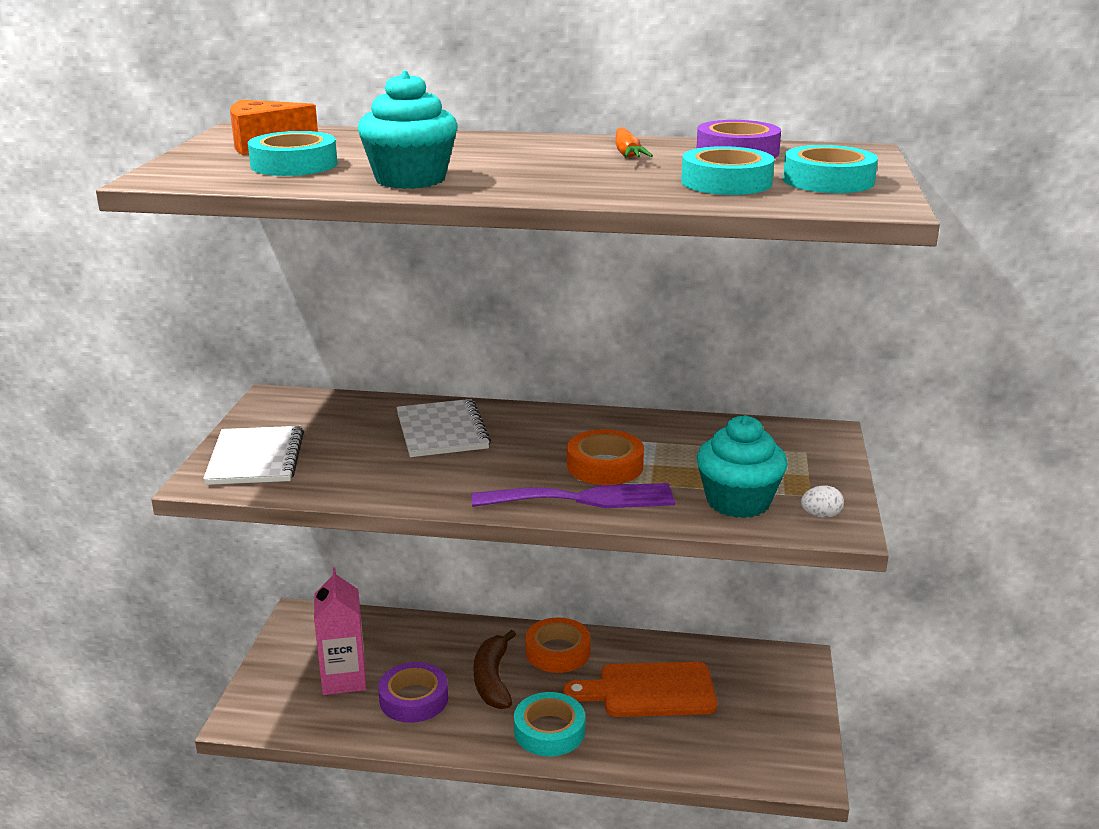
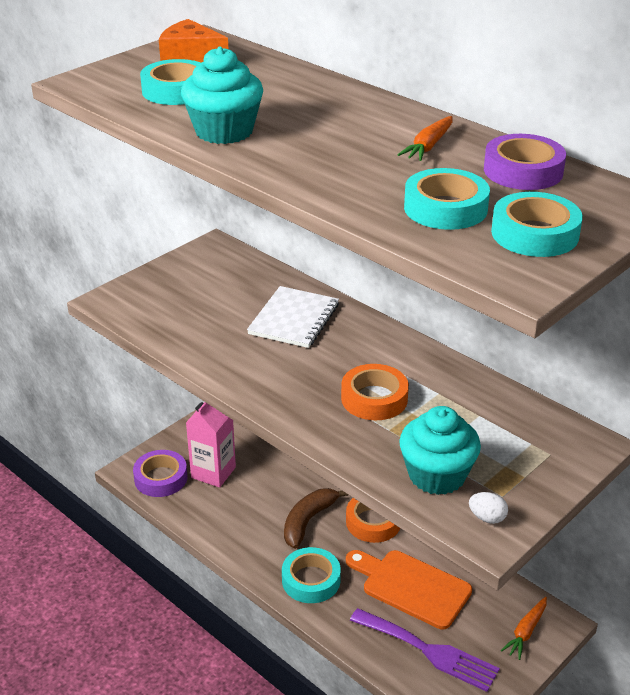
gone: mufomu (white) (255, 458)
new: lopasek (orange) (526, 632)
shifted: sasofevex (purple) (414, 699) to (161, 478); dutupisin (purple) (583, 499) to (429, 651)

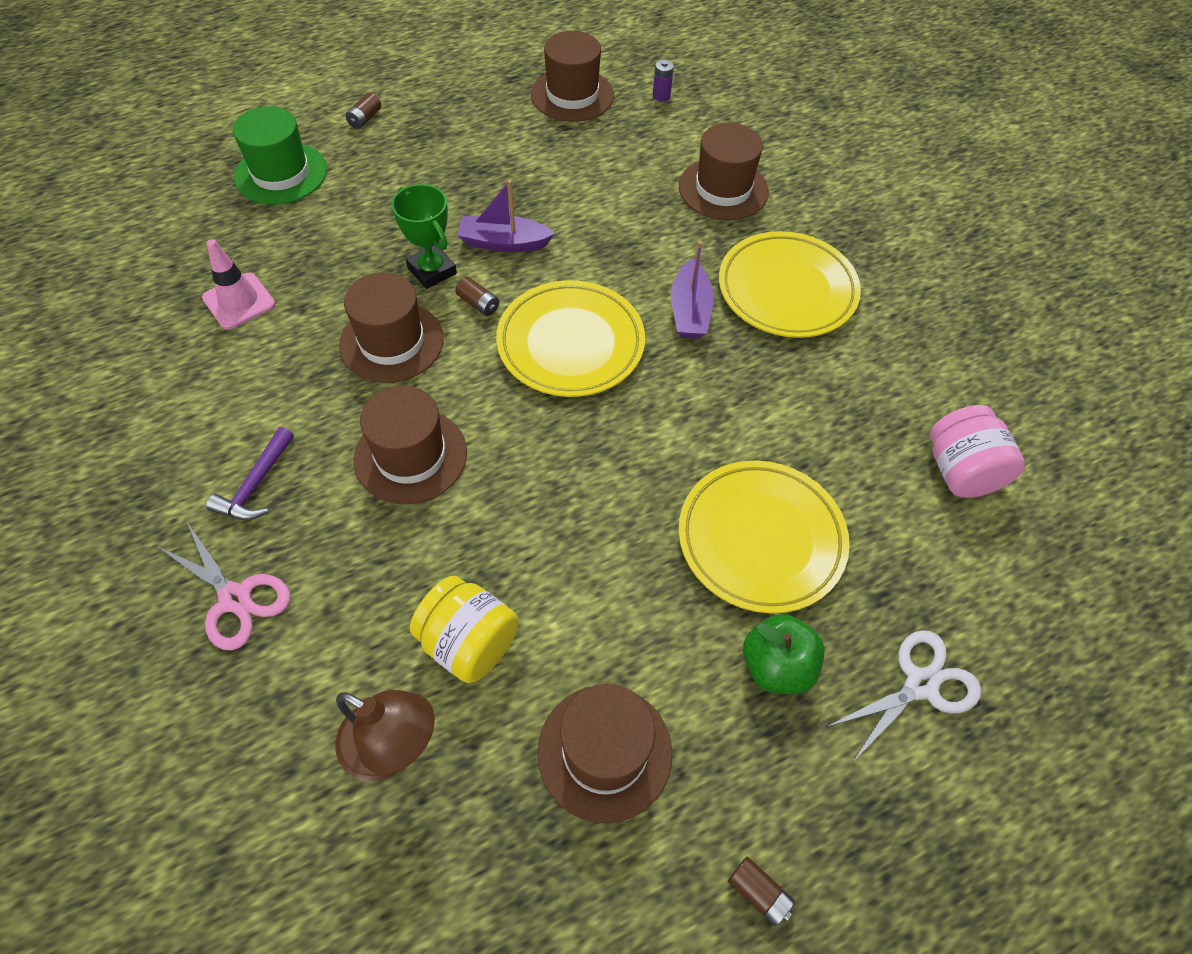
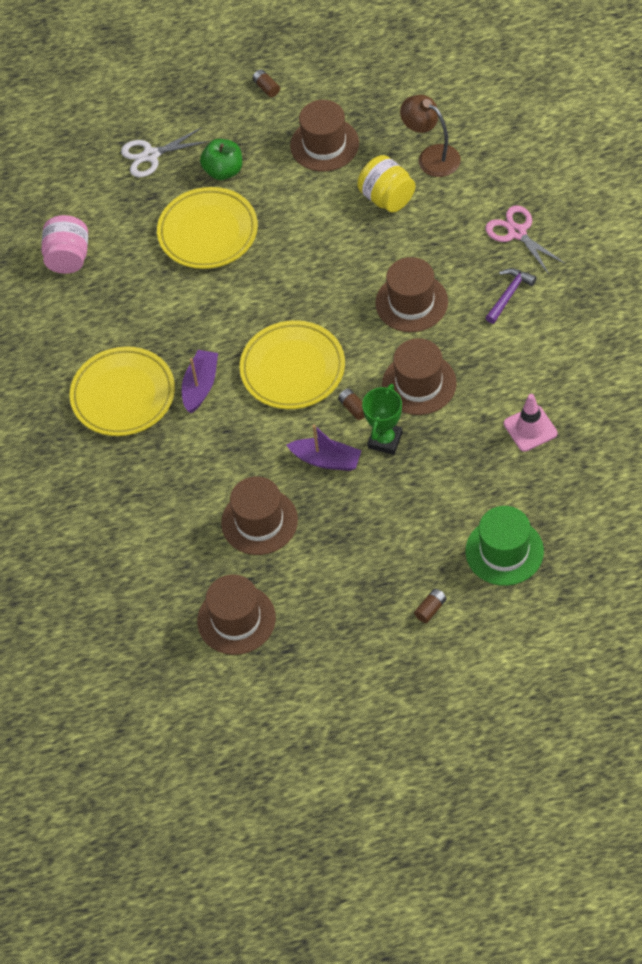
gone: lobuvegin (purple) (661, 96)
shifted: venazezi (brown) (723, 189) to (259, 521)
rotated: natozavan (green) (432, 271) = (385, 440) 45 degrees clockwise

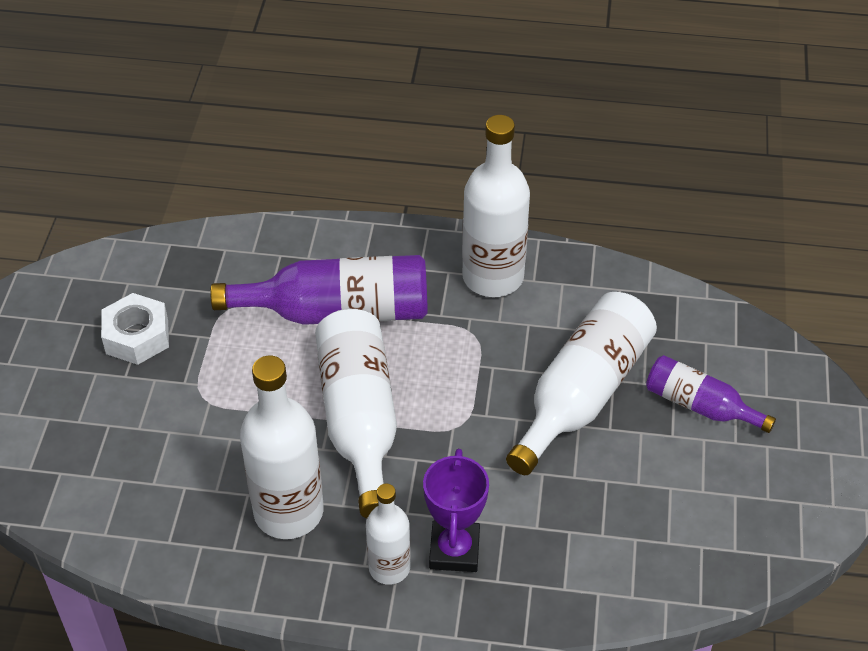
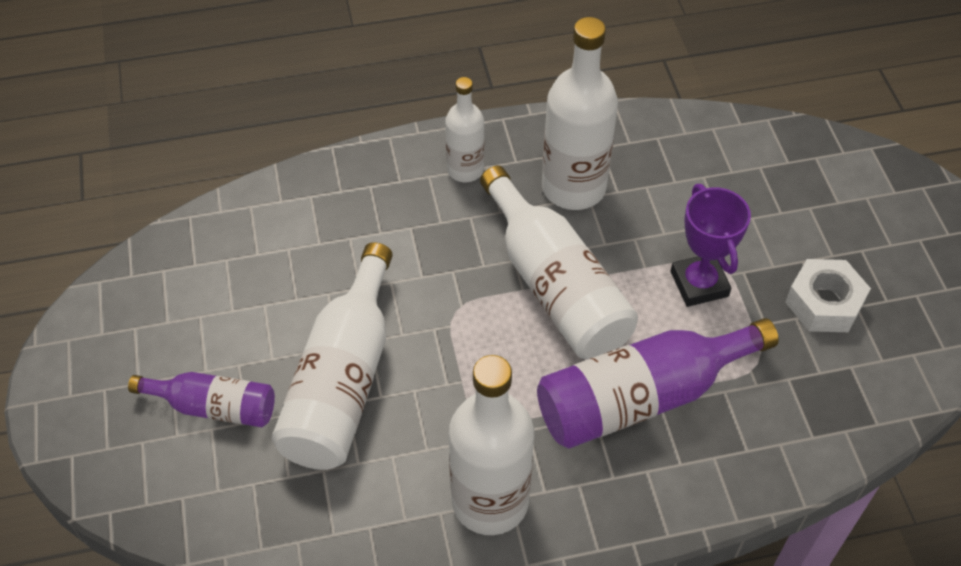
shifted: natozavan (purple) (454, 550) to (699, 284)

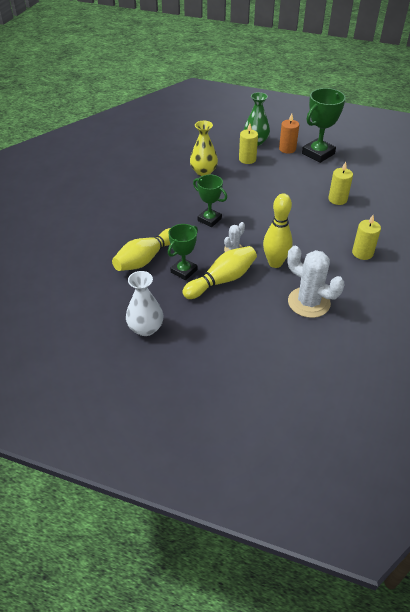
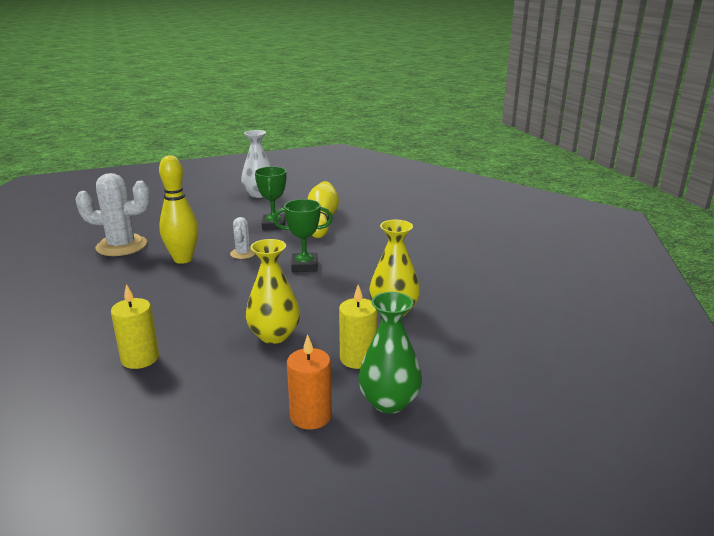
gone: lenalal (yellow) (222, 280); natozavan (green) (318, 154); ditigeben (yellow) (362, 253)
new: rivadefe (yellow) (274, 335)

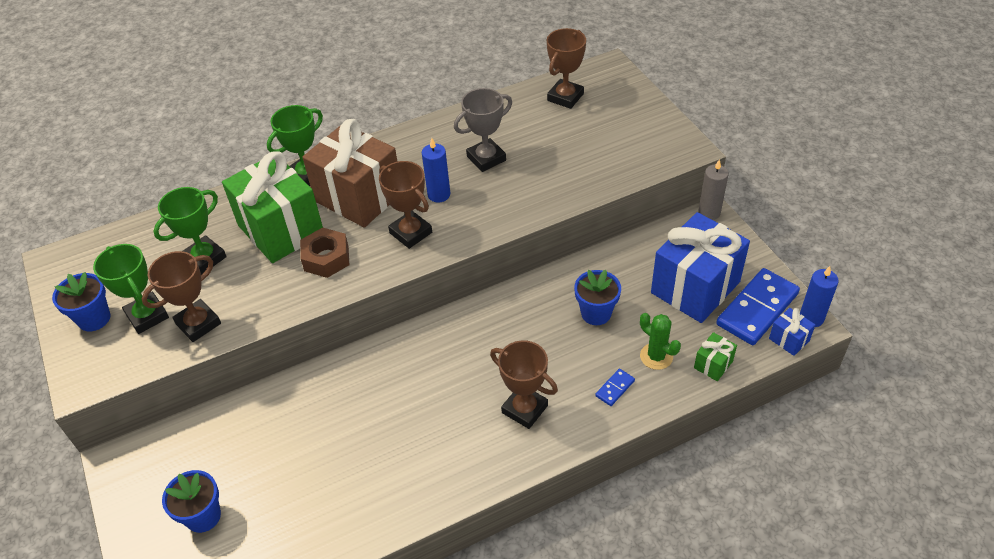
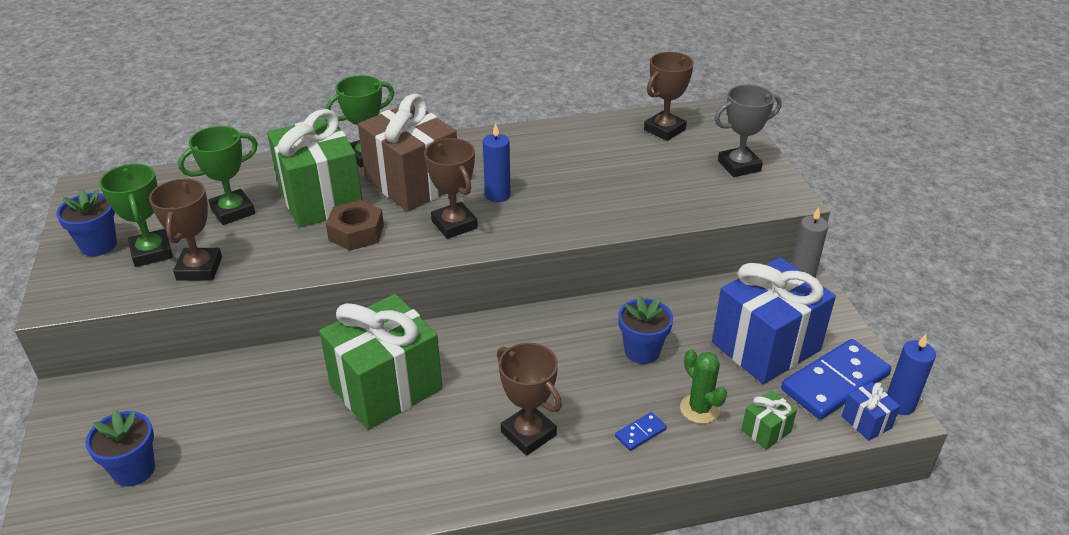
new: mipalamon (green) (386, 387)
shifted: natozavan (grey) (486, 158) to (739, 166)
rotated: natozavan (brown) (198, 323) = (199, 269) 60 degrees counterclockwise

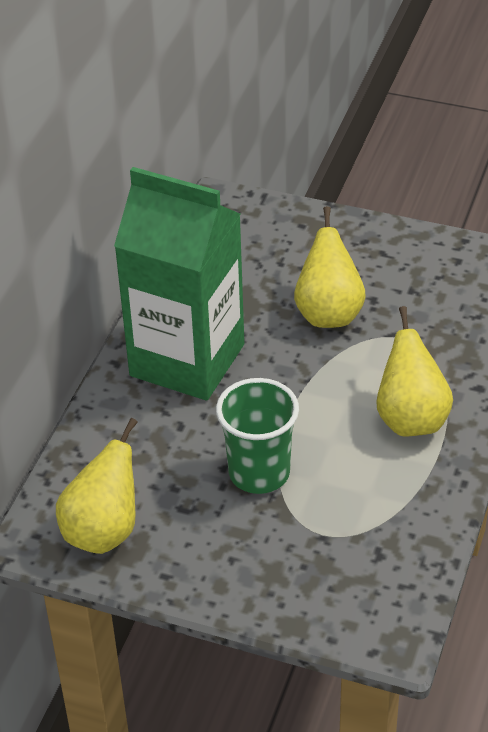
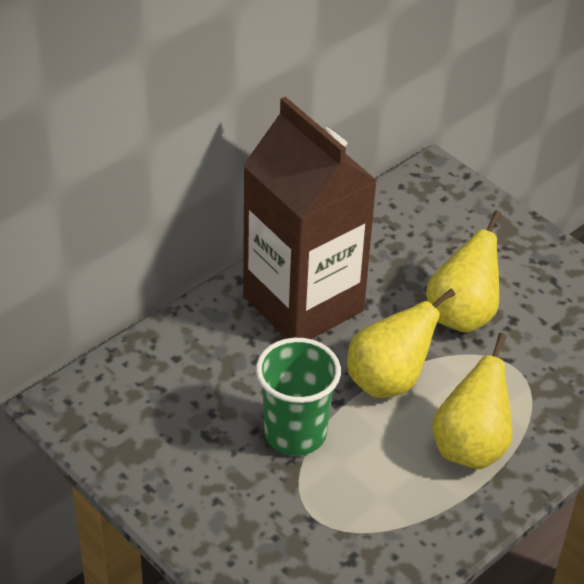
shifted: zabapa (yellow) (103, 531) to (388, 381)
repainted: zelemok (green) (187, 360) to zelemok (brown) (303, 303)

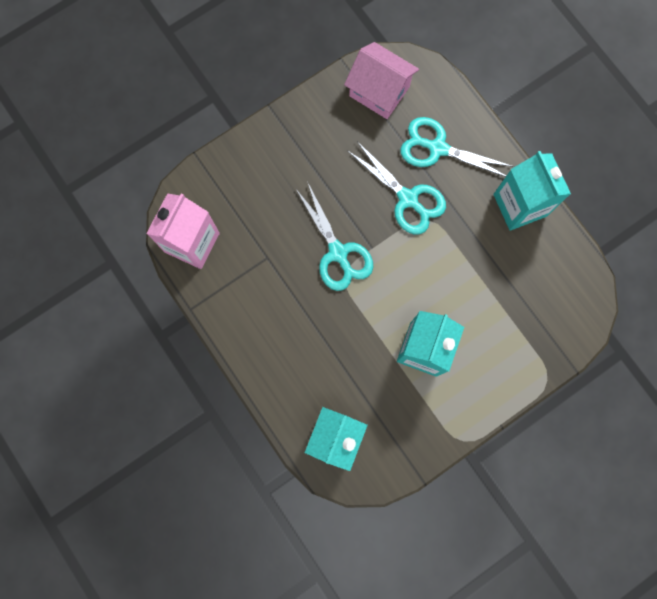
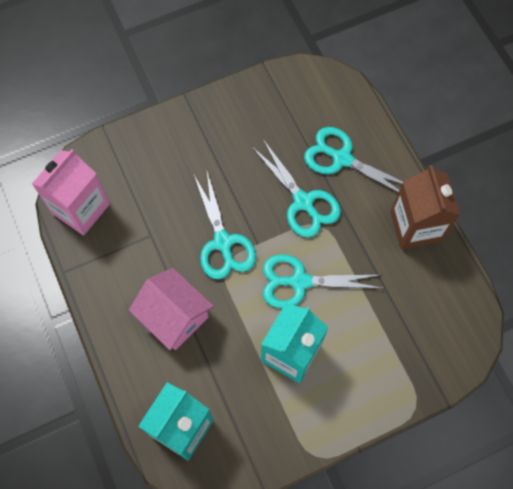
new: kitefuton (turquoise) (300, 282)
shifted: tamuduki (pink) (379, 91) to (174, 316)
repainted: zelemok (turquoise) (519, 205) to zelemok (brown) (415, 226)

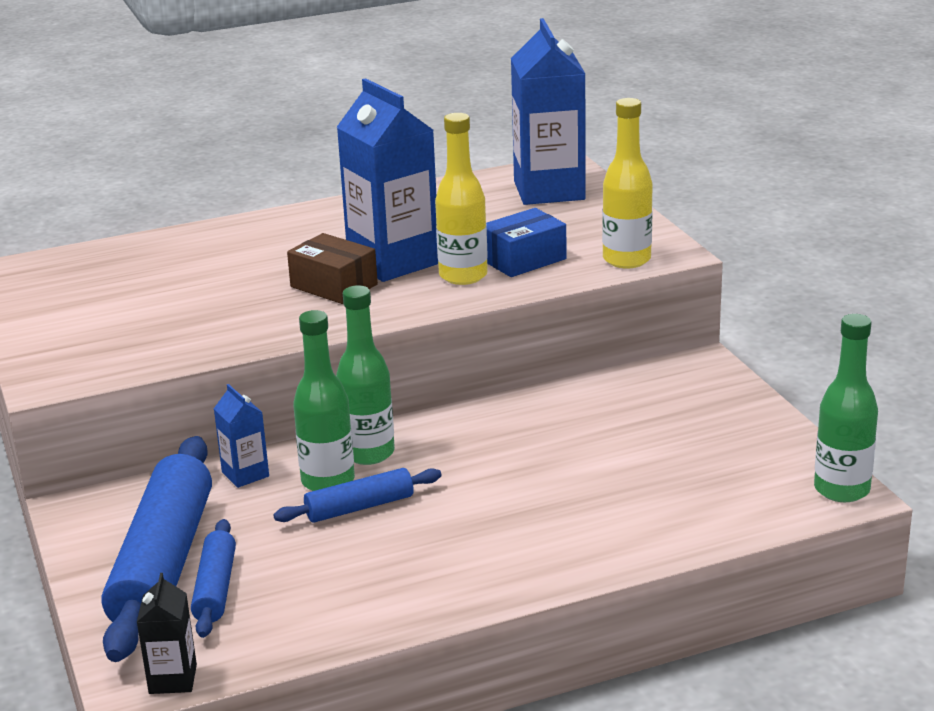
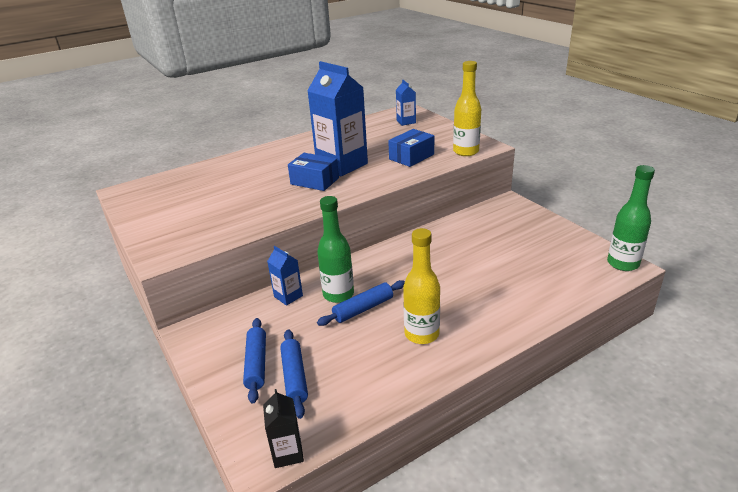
gone: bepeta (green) (368, 453)
shifted: bepeta (yellow) (463, 276) to (421, 334)
repainted: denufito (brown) (334, 286) to denufito (blue) (314, 181)
scaled: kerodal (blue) (164, 564) = (256, 364) x0.50; zelemok (blue) (549, 190) = (406, 122) x0.47

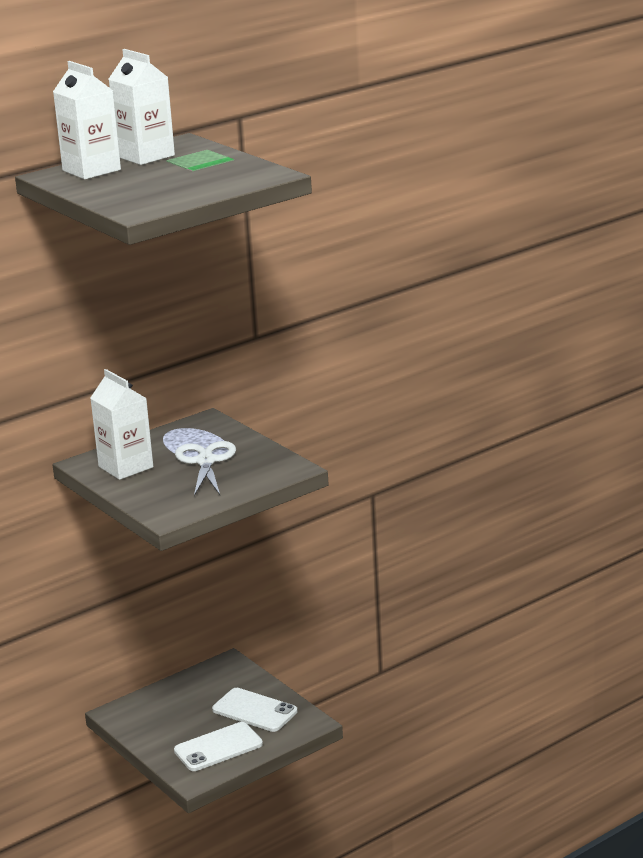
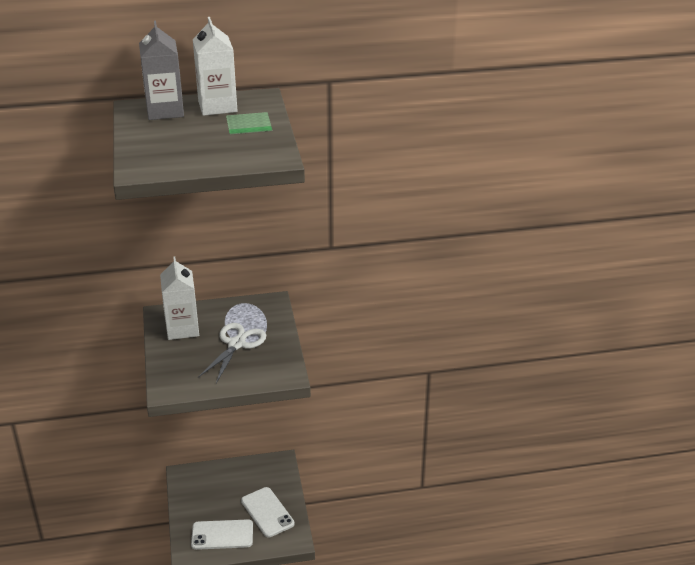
repainted: zelemok (white) (91, 170) to zelemok (grey) (165, 111)

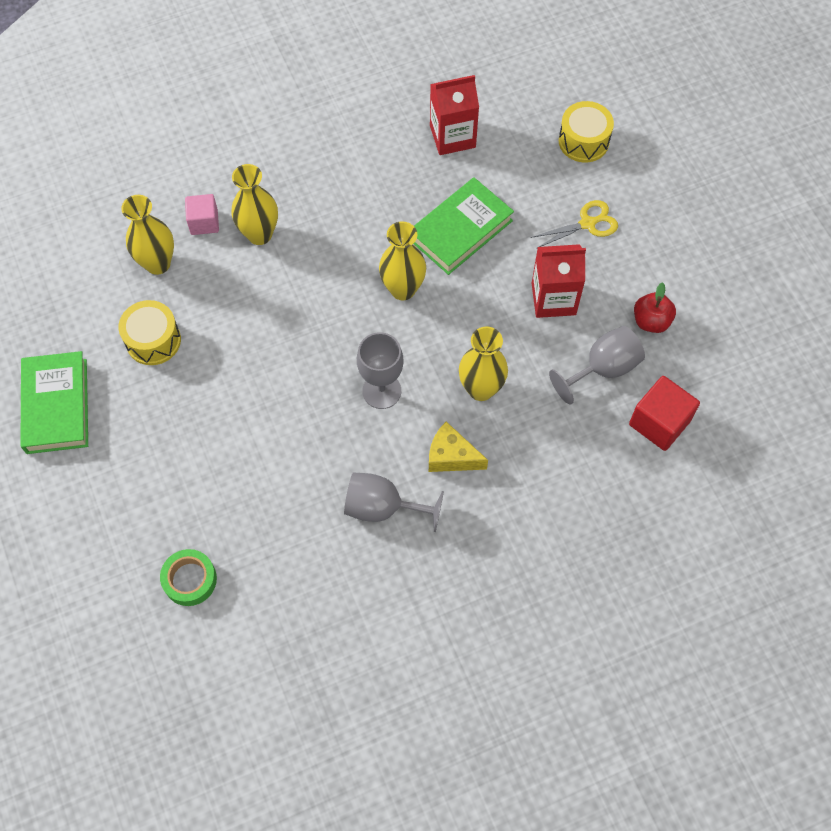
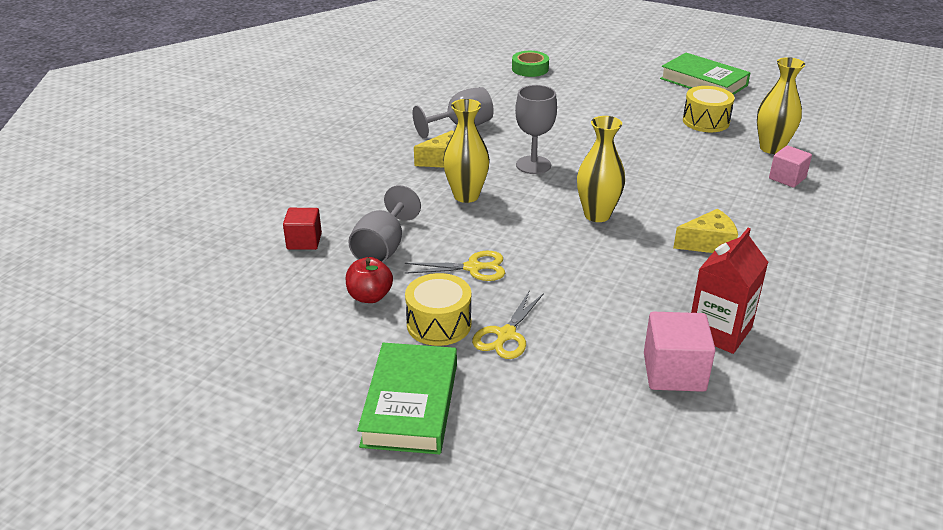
gone: rivadefe (yellow) (259, 234)
new: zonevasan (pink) (674, 372); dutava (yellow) (708, 243)
shifted: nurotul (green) (460, 230) to (410, 404); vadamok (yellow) (583, 141) to (439, 324)
swapped: zelemok (red) (553, 299) to kitefuton (yellow) (473, 268)
scaled: zonevasan (red) (659, 422) = (304, 241) x0.67

